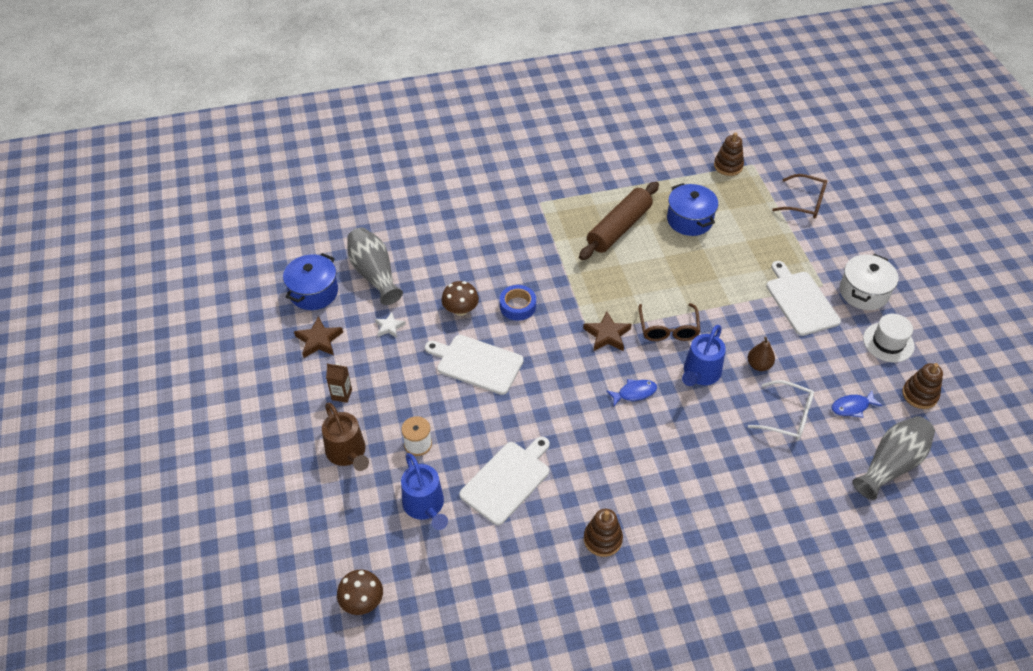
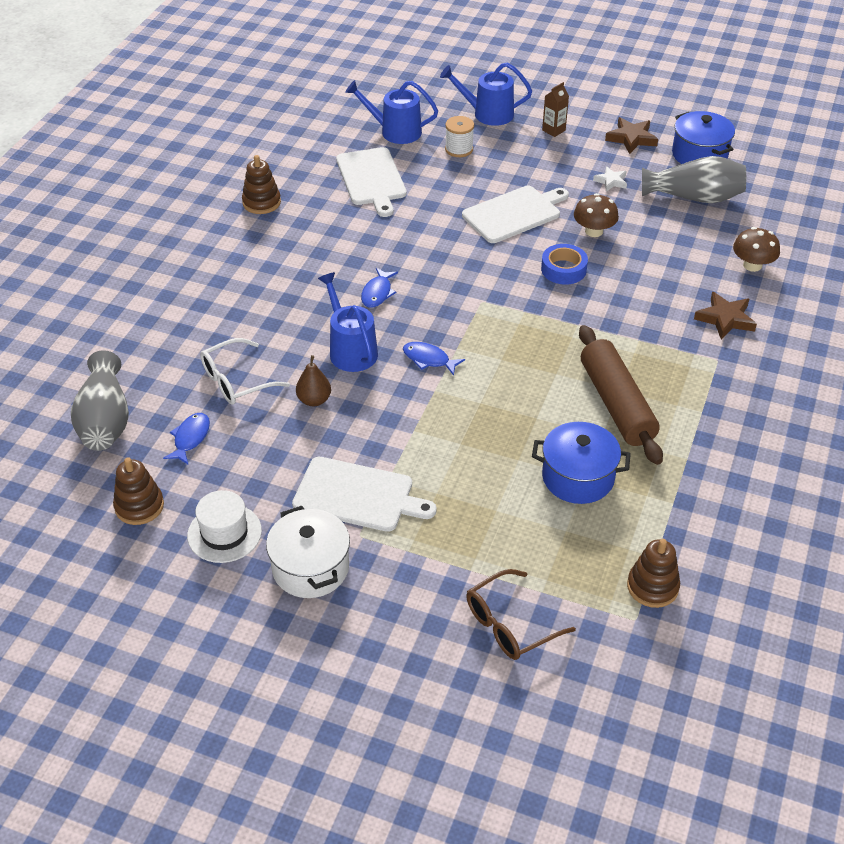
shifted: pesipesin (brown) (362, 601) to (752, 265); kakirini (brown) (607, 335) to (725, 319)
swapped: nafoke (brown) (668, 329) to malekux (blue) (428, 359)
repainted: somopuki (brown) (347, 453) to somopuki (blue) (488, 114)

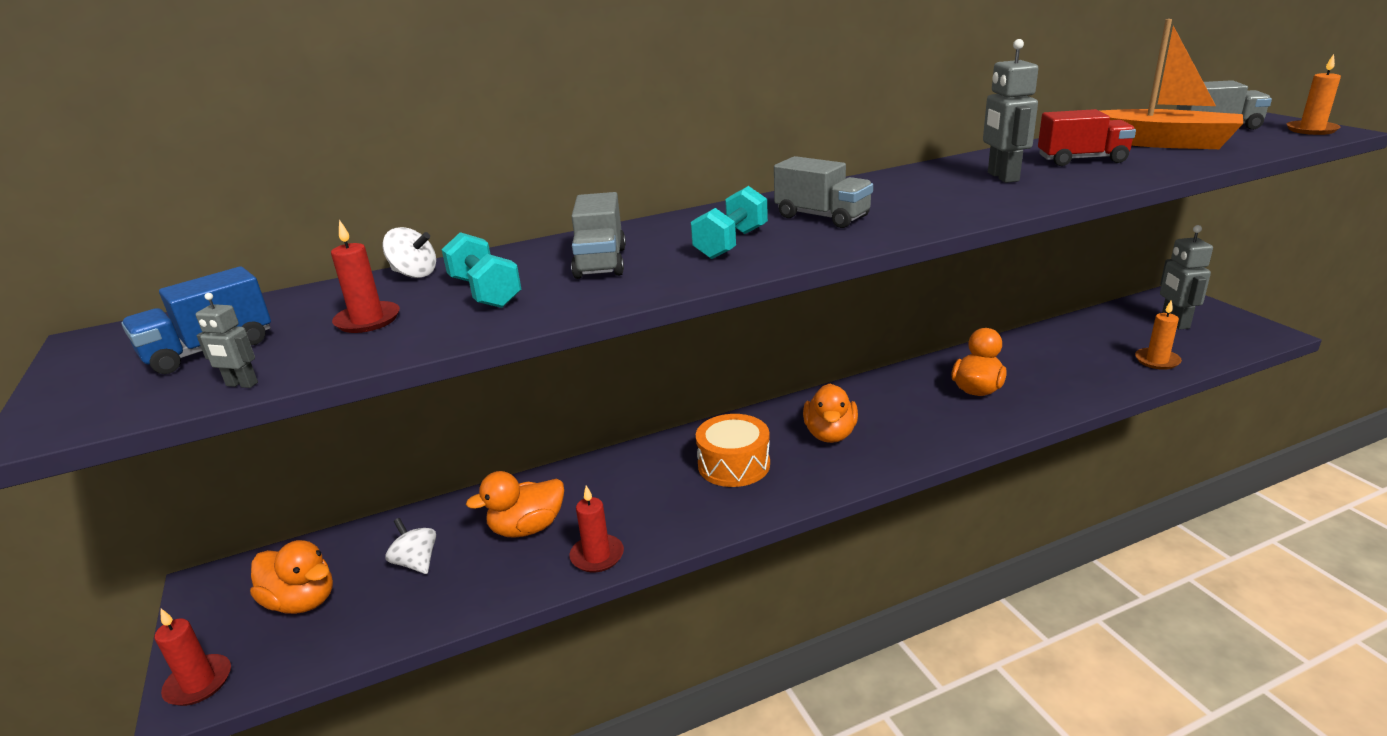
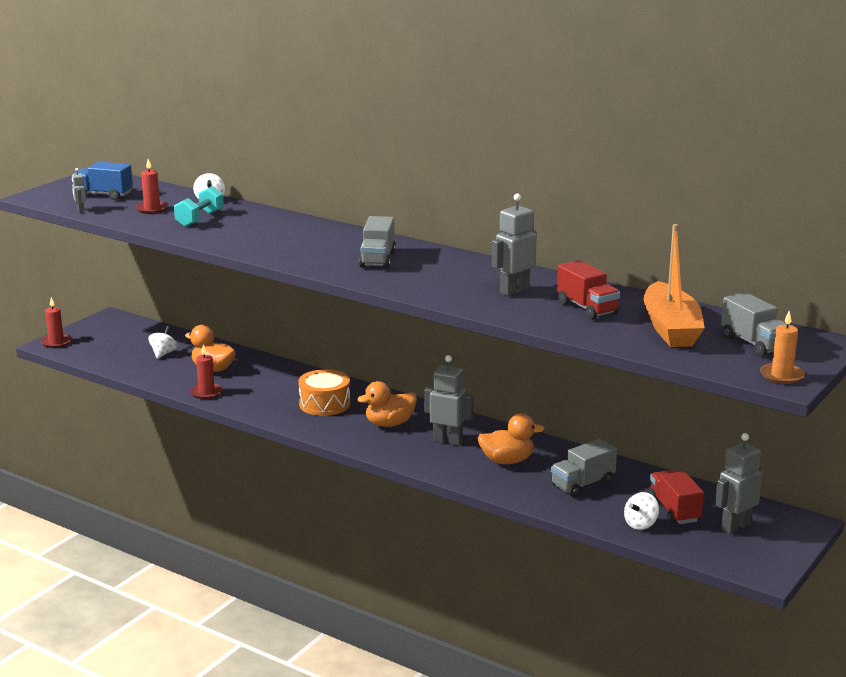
gone: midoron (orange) (302, 601); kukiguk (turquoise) (731, 243)
new: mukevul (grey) (448, 441); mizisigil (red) (674, 511)
shifted: mizisigil (grey) (601, 263) to (582, 484)
swapped: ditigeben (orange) (1157, 361) to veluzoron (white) (640, 524)

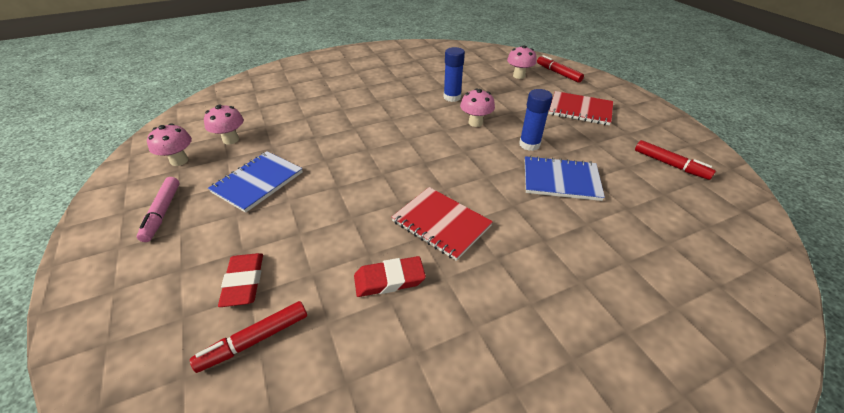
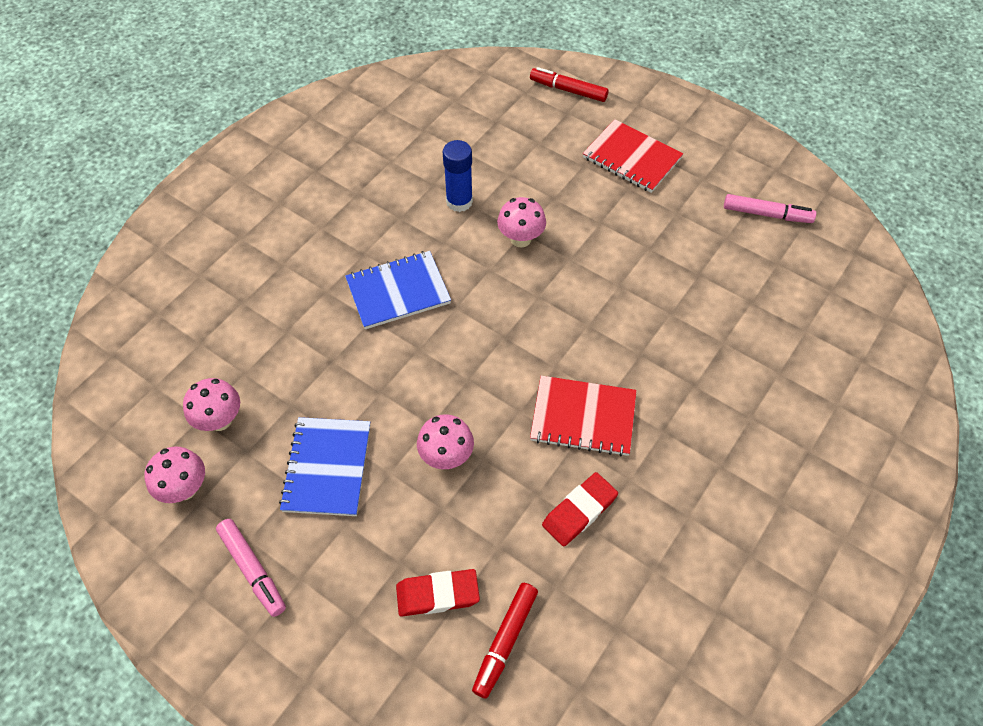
gone: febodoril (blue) (529, 144)
shifted: pesipesin (pink) (519, 76) to (446, 456); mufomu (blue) (561, 180) to (398, 292)
repainted: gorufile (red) (670, 164) to gorufile (pink) (767, 214)
rotated: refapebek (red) (244, 282) = (437, 594) 60 degrees counterclockwise; mufomu (red) (580, 110) = (632, 158) 45 degrees clockwise

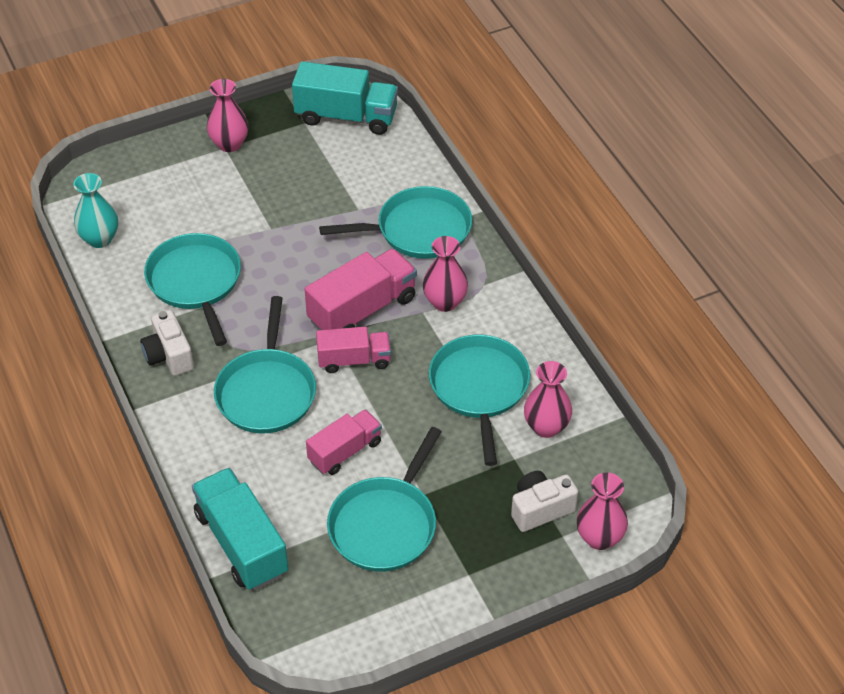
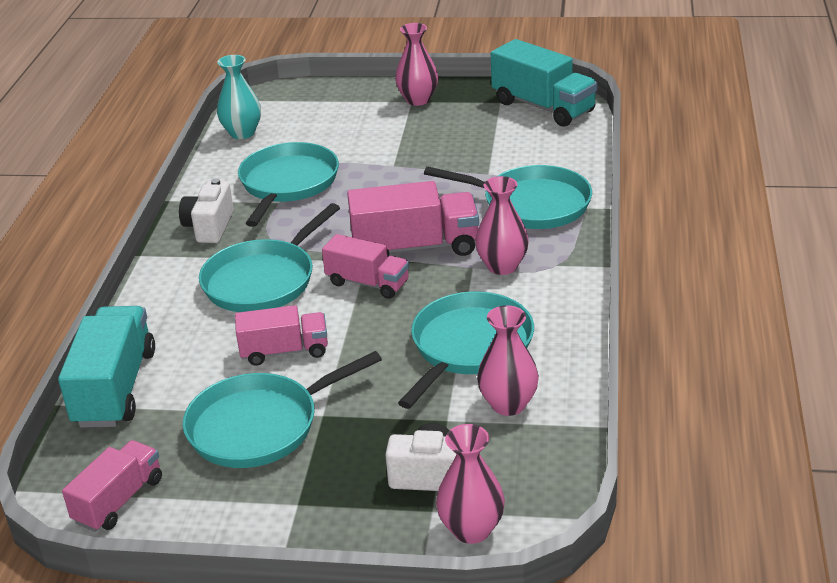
new: mizisigil (pink) (119, 501)

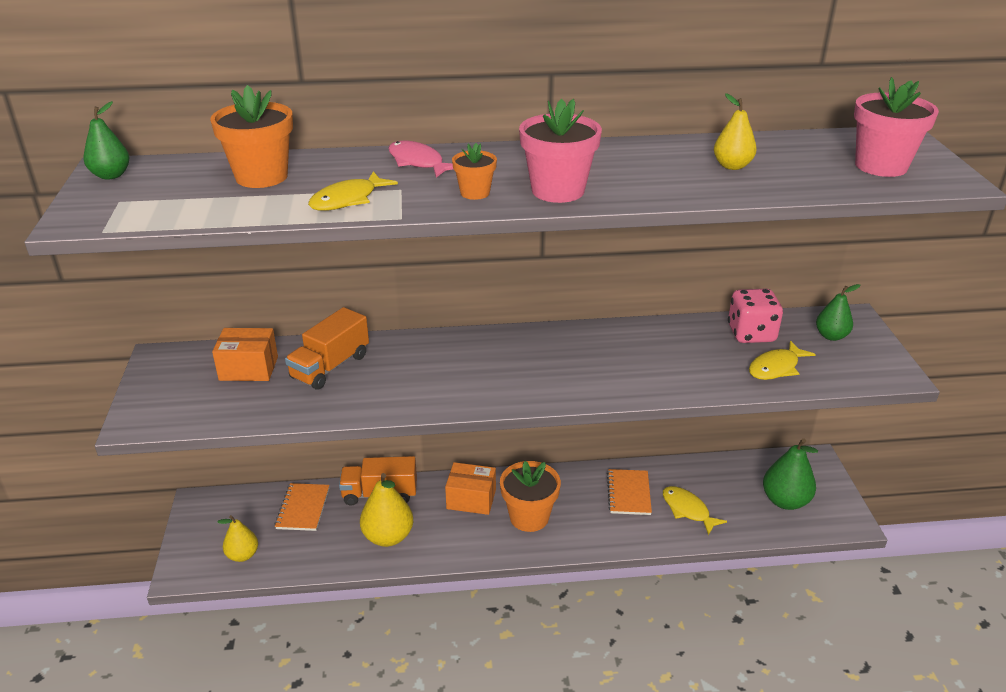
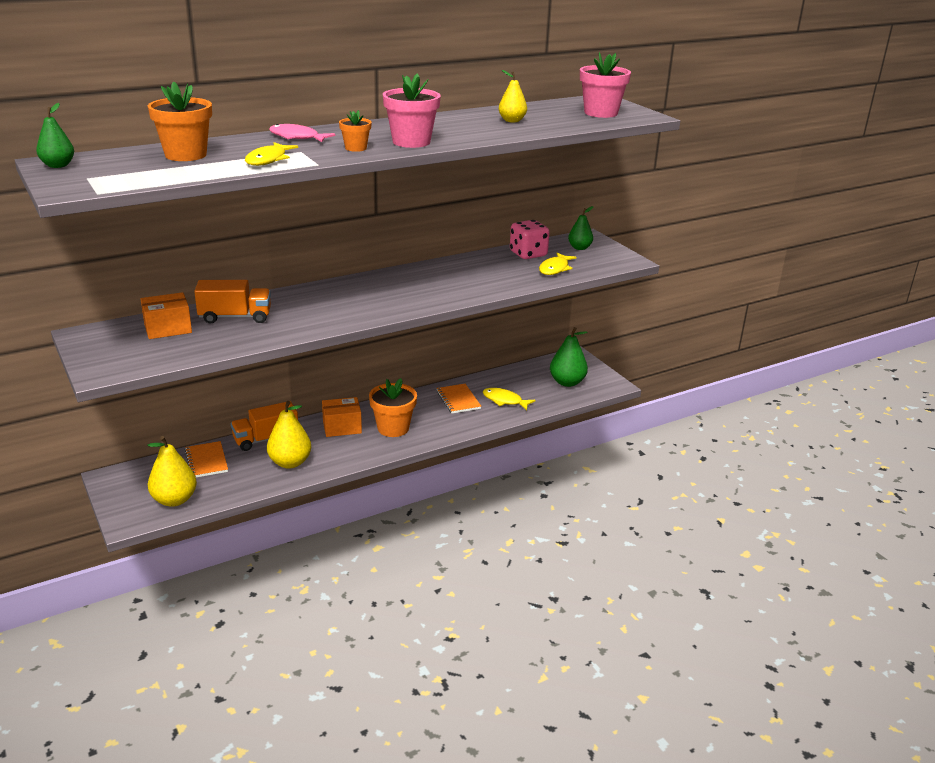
rotated: mizisigil (orange) (330, 366) = (235, 317) 105 degrees counterclockwise
scaled: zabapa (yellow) (242, 555) = (174, 500) x1.58

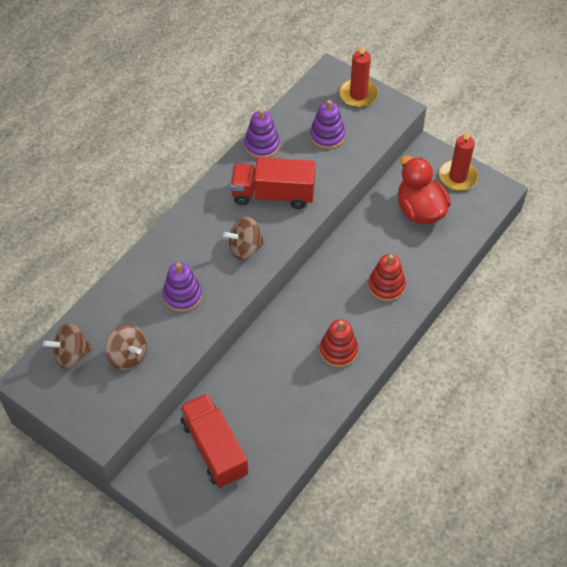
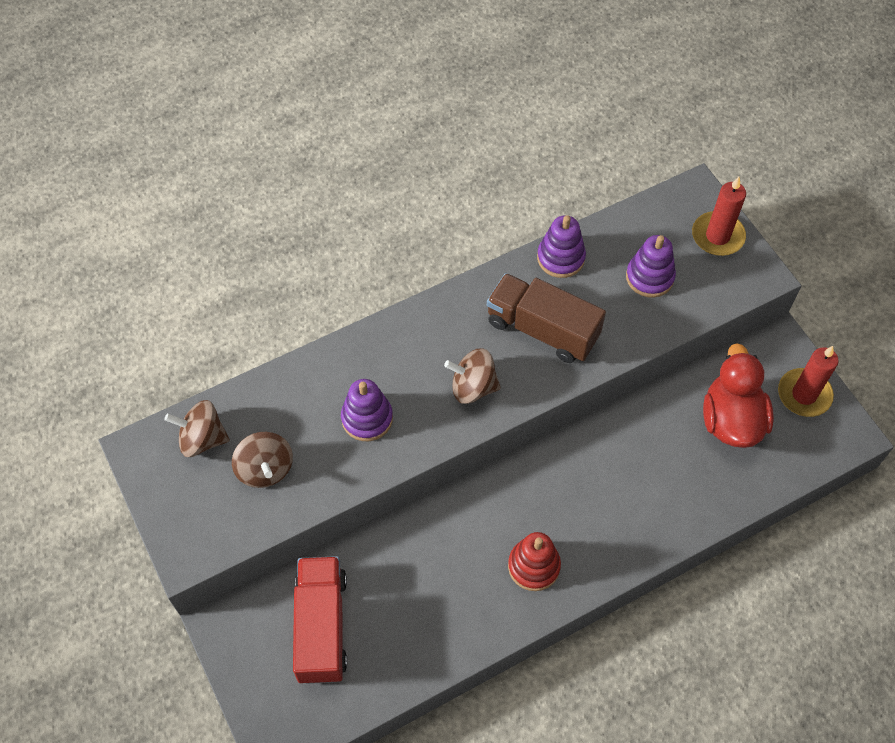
gone: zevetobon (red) (386, 286)
repainted: mizisigil (red) (273, 194) to mizisigil (brown) (542, 329)

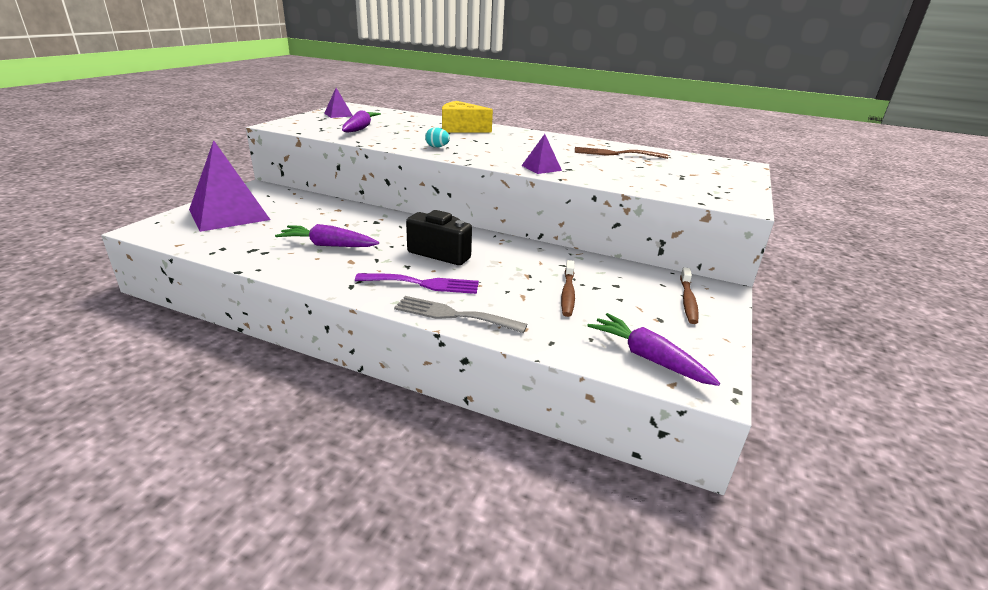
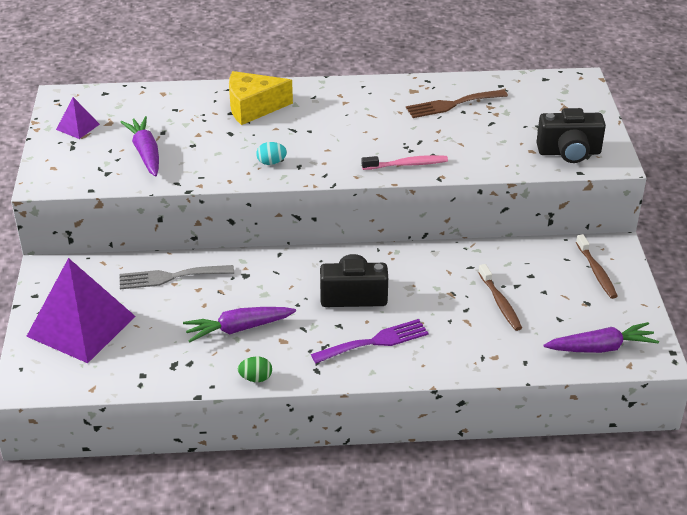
new: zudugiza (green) (256, 378); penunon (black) (569, 152)
shifted: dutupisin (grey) (453, 315) to (170, 277)
swapped: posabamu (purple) (541, 168) to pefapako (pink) (407, 164)
rotated: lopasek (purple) (648, 358) = (601, 348) 150 degrees clockwise

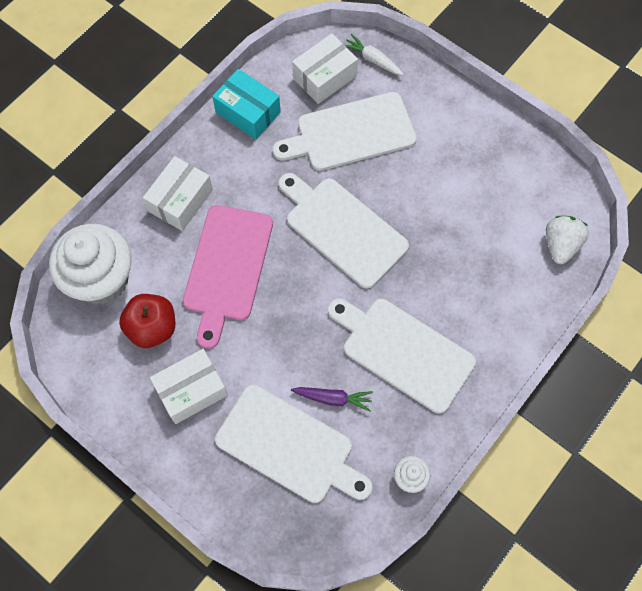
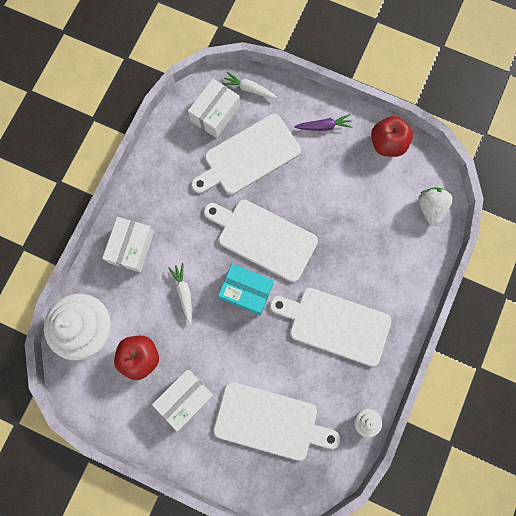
new: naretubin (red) (387, 144)
shifted: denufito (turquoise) (248, 112) to (246, 291); lopasek (purple) (333, 398) to (323, 126)
swapped: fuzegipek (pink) (227, 267) to lopasek (white) (184, 293)

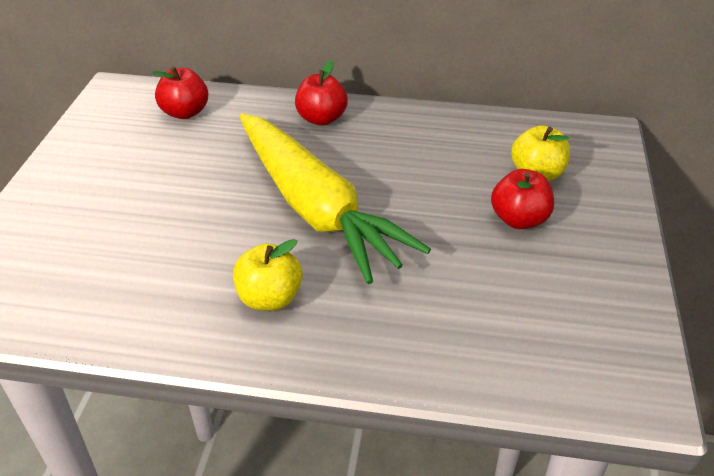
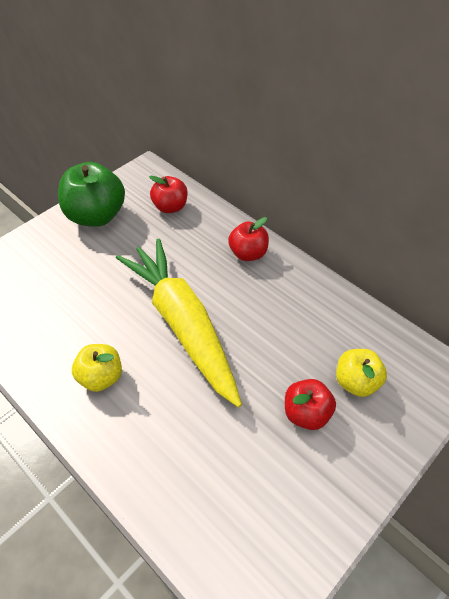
new: naretubin (green) (96, 216)
rotated: lopasek (yellow) (315, 208) = (183, 324) 150 degrees clockwise

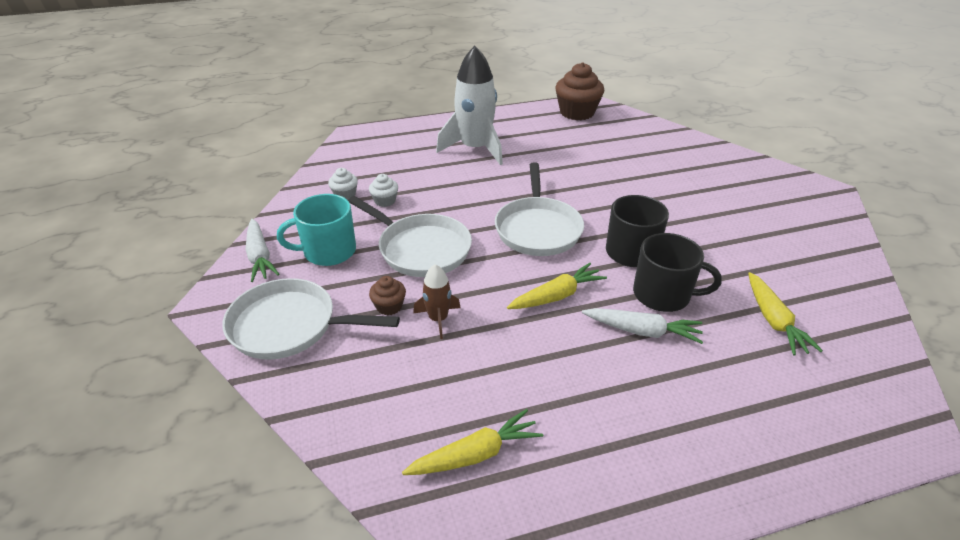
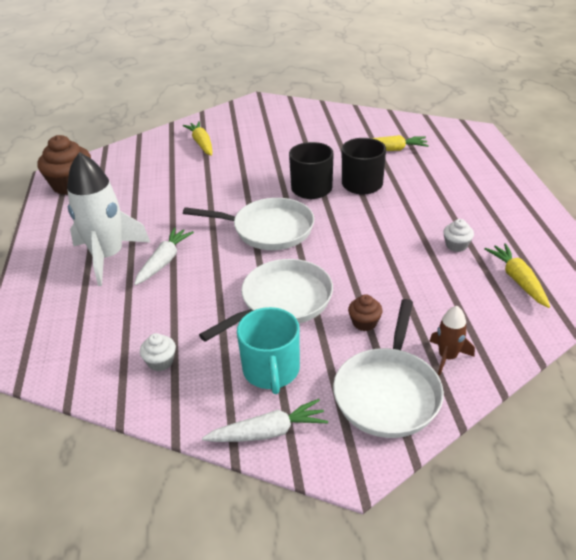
shifted: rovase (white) (385, 201) to (456, 245); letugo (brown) (438, 319) to (447, 357); lopasek (yellow) (557, 296) to (201, 143); lopasek (white) (642, 331) to (164, 261)

